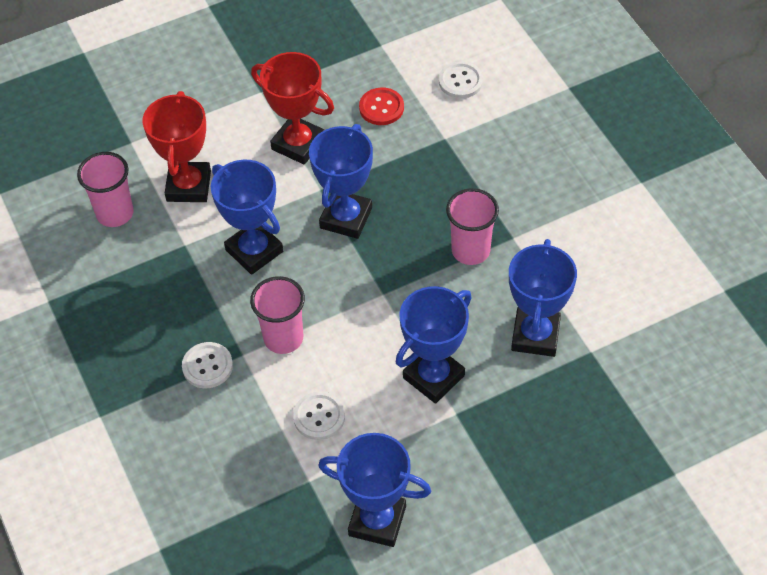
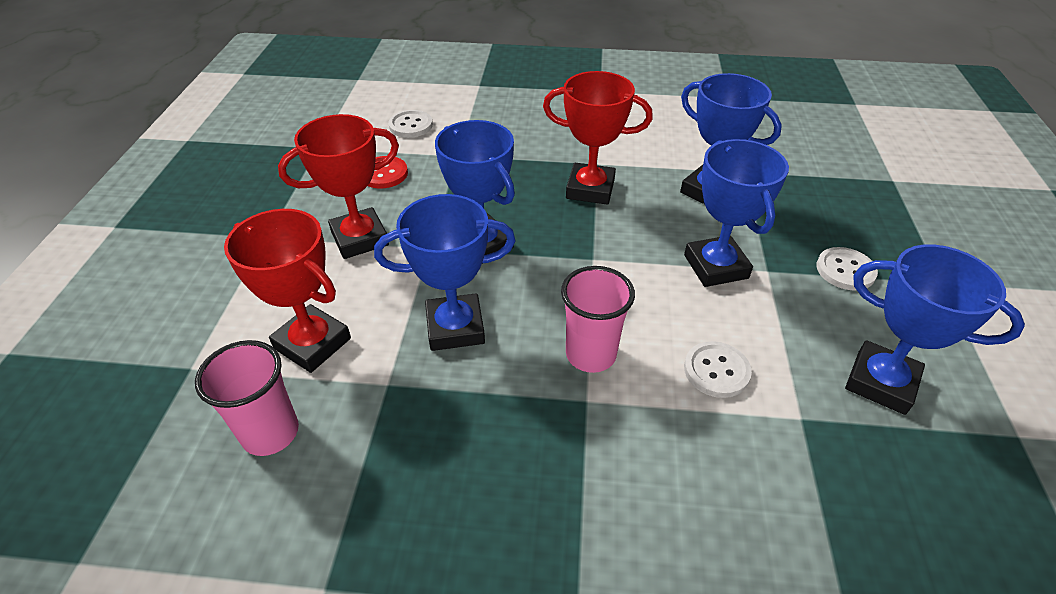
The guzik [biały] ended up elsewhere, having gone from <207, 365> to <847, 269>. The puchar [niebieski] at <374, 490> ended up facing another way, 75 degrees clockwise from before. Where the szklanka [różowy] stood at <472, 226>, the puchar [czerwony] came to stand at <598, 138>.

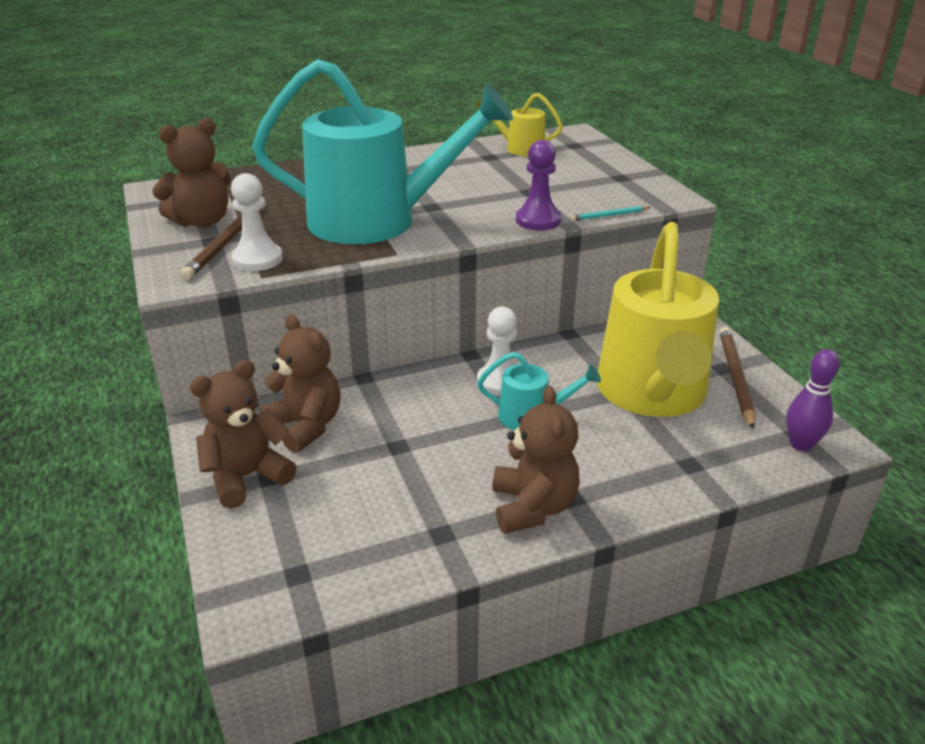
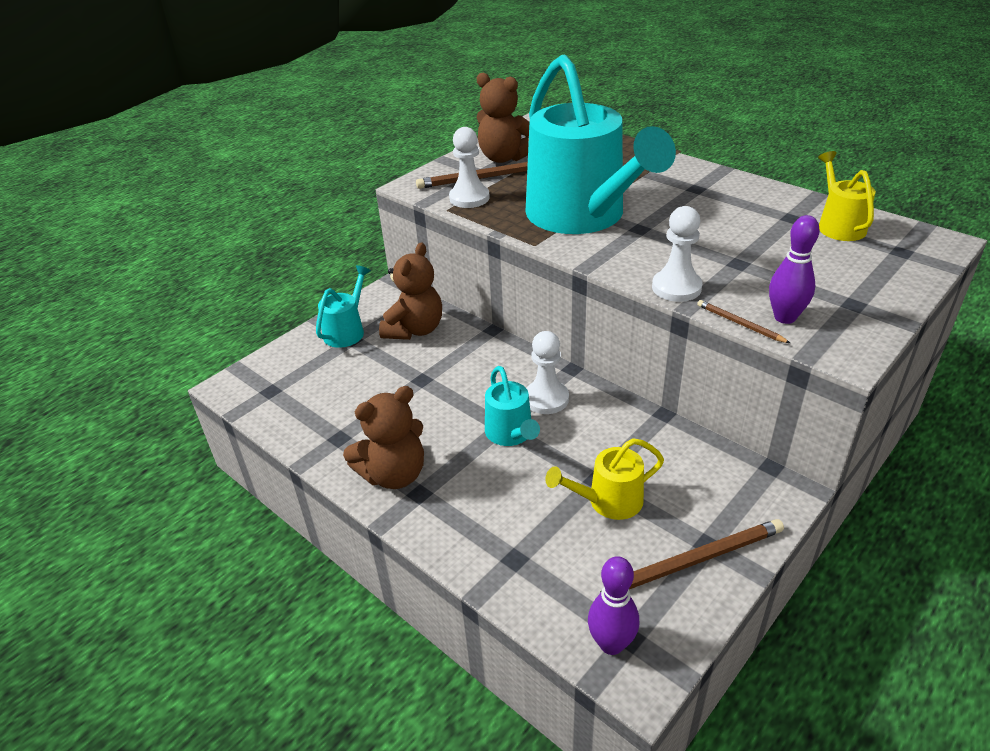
Where the miś [brązowy] stood at <243, 434>, the konewka [turkusowy] came to stand at <343, 306>. What was the pionek [fioletowy] at <538, 185> turned into the pionek [biały] at <677, 254>. What was the ołówek [turkusowy] at <610, 213> turned into the ołówek [brązowy] at <743, 321>. The size of the konewka [żółty] at <658, 319> changed by a factor of 0.44. The second view gained the kręgiel [fioletowy] at <794, 269>.

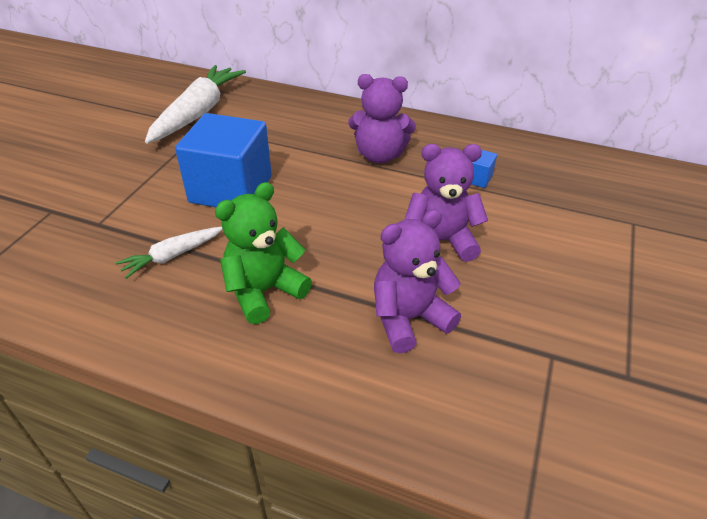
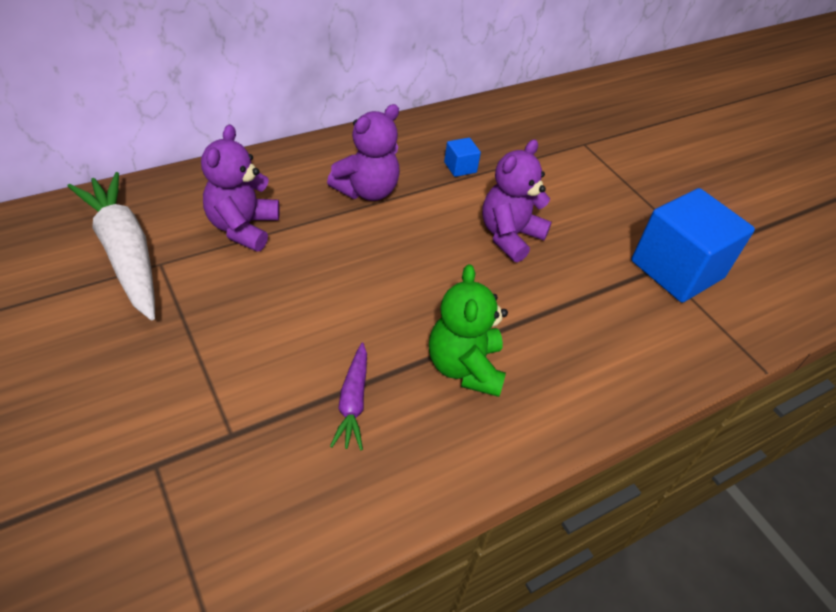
What was the marchewka [biały] at <169, 253> turned into the marchewka [fioletowy] at <348, 396>. The sześcian [niebieski] ended up elsewhere, having gone from <223, 160> to <693, 245>. The miś [fioletowy] ended up elsewhere, having gone from <417, 281> to <240, 187>.

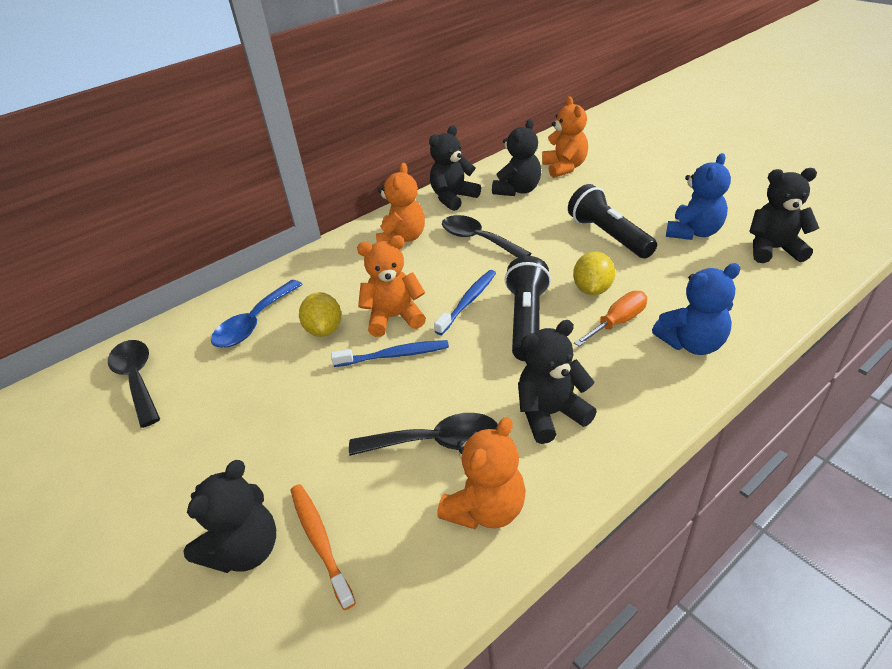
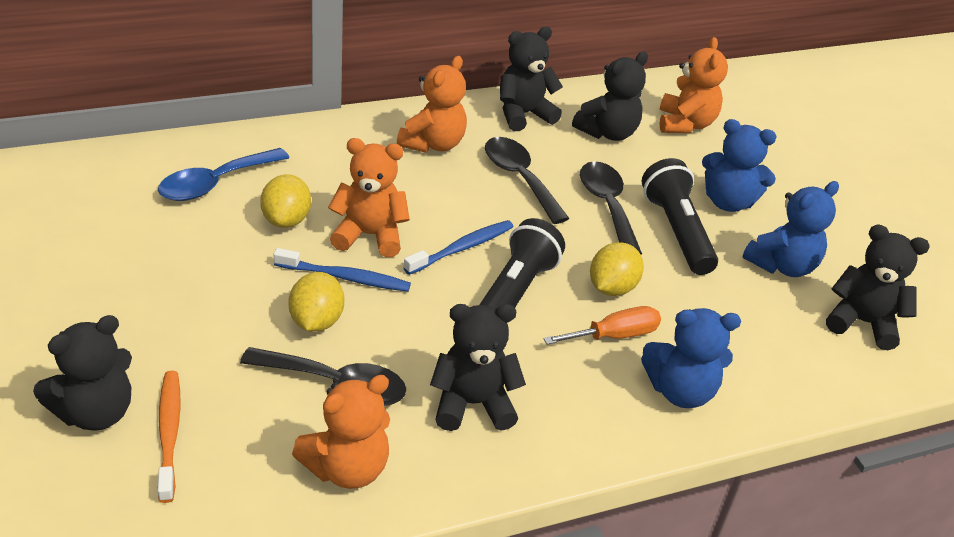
The łyżka [czarny] ended up elsewhere, having gone from <134, 384> to <611, 208>. The second view gained the cytryna [żółty] at <316, 302>. The second view gained the miś [niebieski] at <739, 165>.

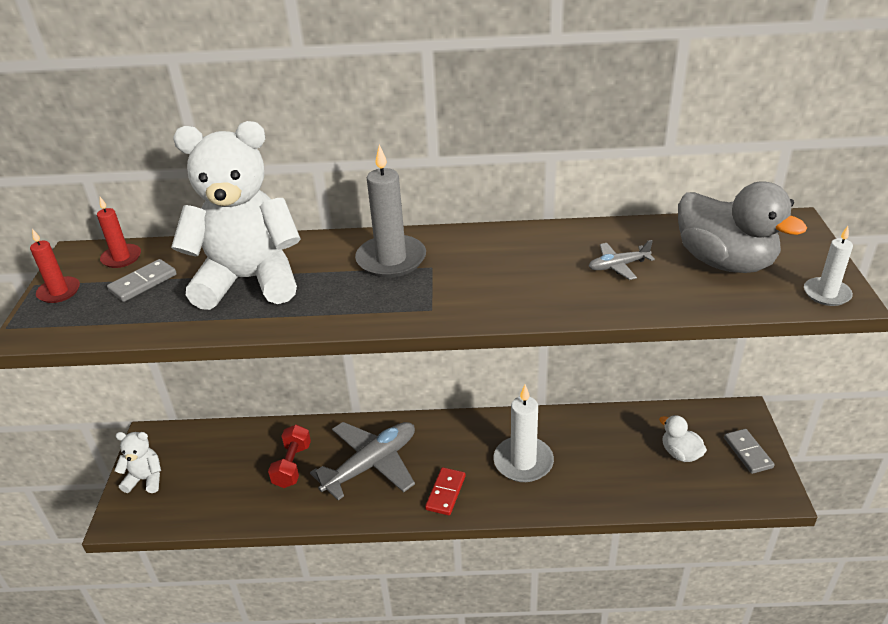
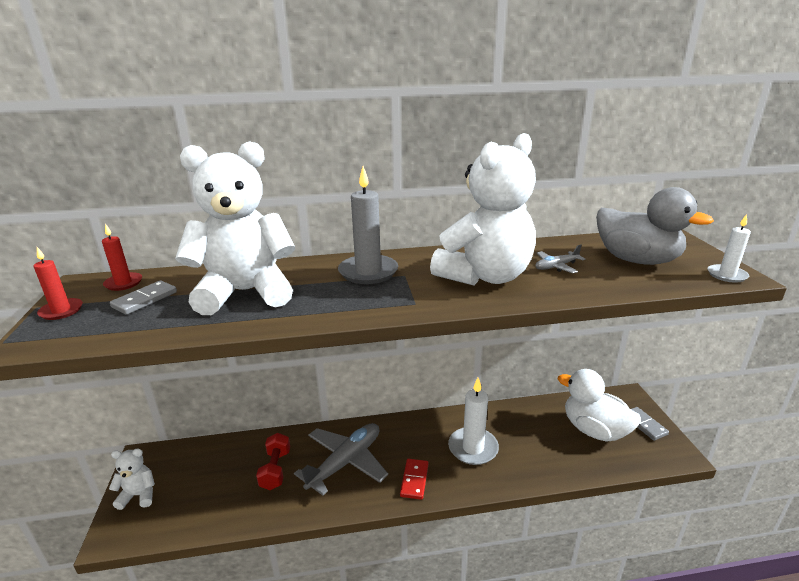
The size of the kaczka [biały] at <683, 438> changed by a factor of 1.91. The second view gained the miś [biały] at <483, 209>.

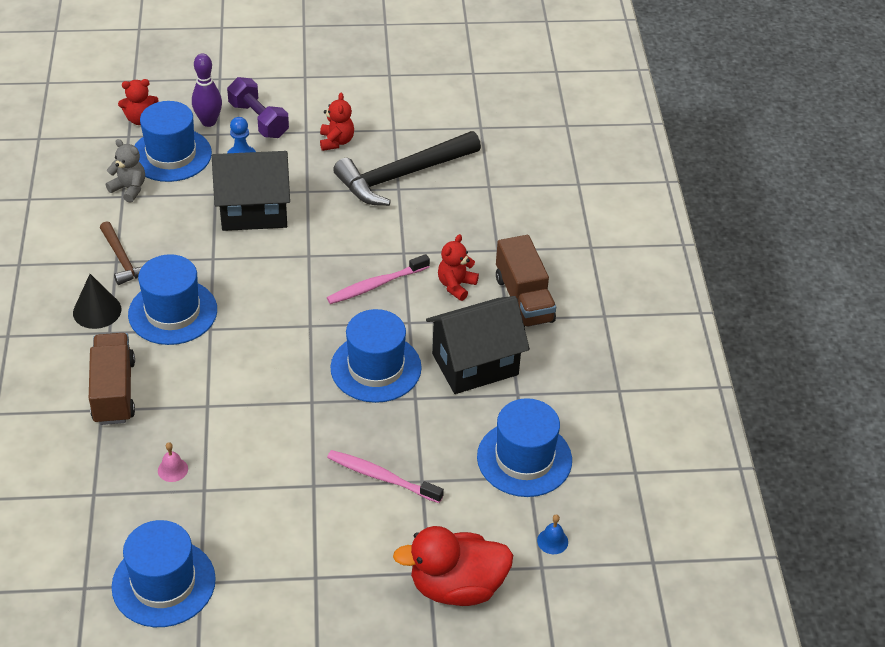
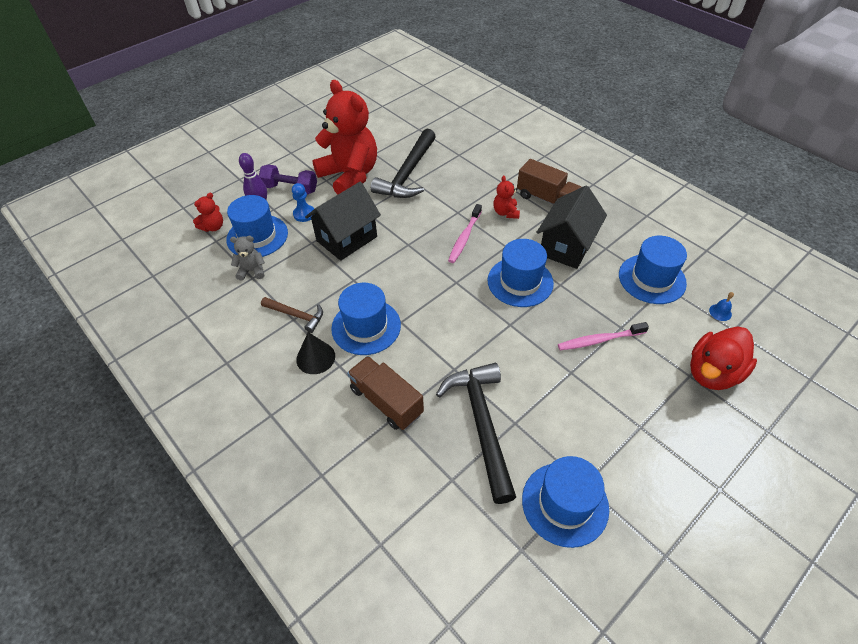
Where the dzwonek [różowy] stood at <173, 462>, the młotek [czarny] came to stand at <476, 433>. The size of the miś [czerwony] at <337, 122> changed by a factor of 2.43.

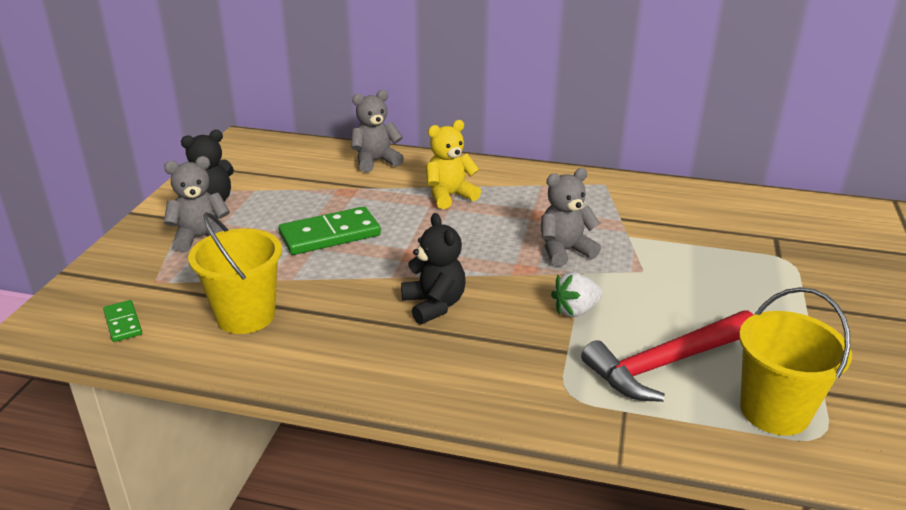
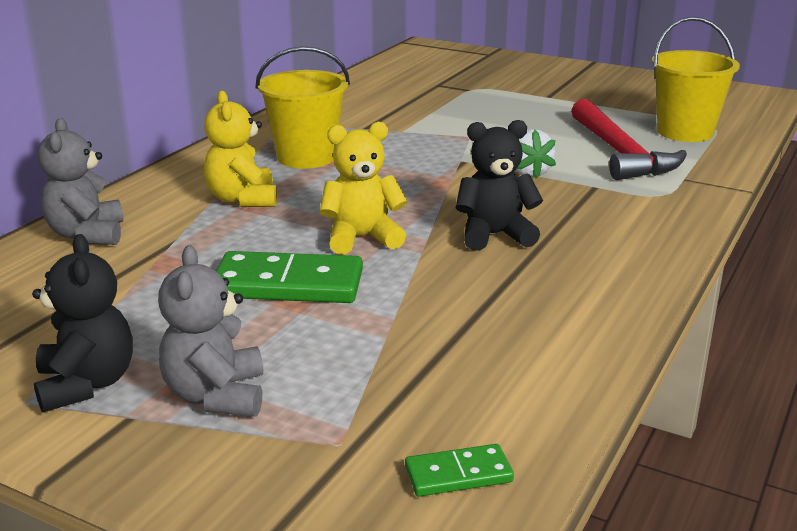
The wiadro [żółty] ended up elsewhere, having gone from <235, 273> to <303, 107>. The kostka domina [zielony] at <330, 231> ended up facing another way, 75 degrees counterclockwise from before. The second view lost the miś [szary] at <571, 217>. The second view gained the miś [żółty] at <363, 188>.

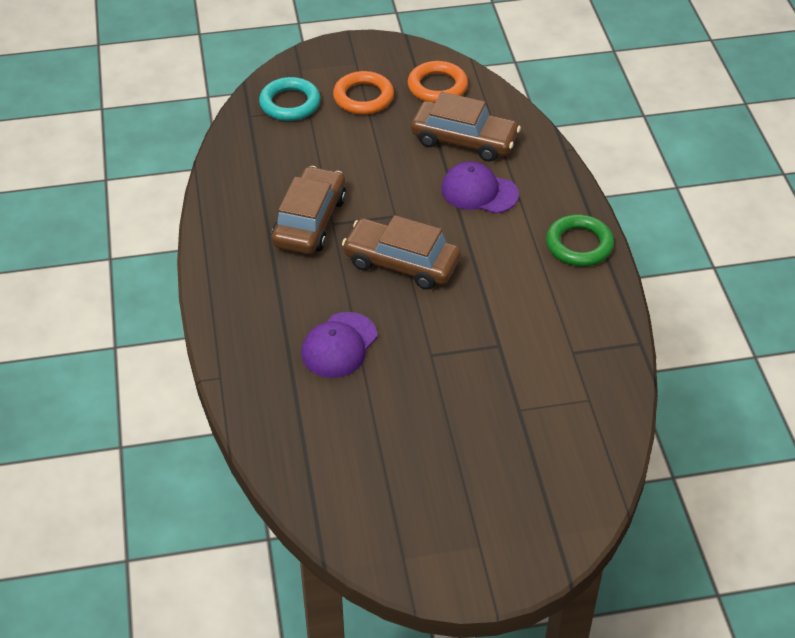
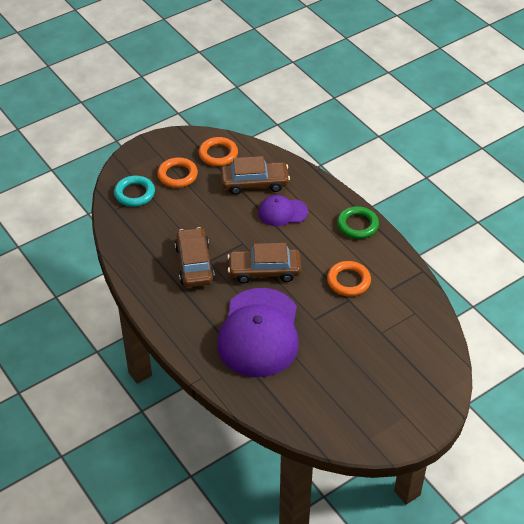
The size of the czapka [fioletowy] at <339, 345> changed by a factor of 1.99. The second view gained the pierścień [pomarańczowy] at <349, 278>.

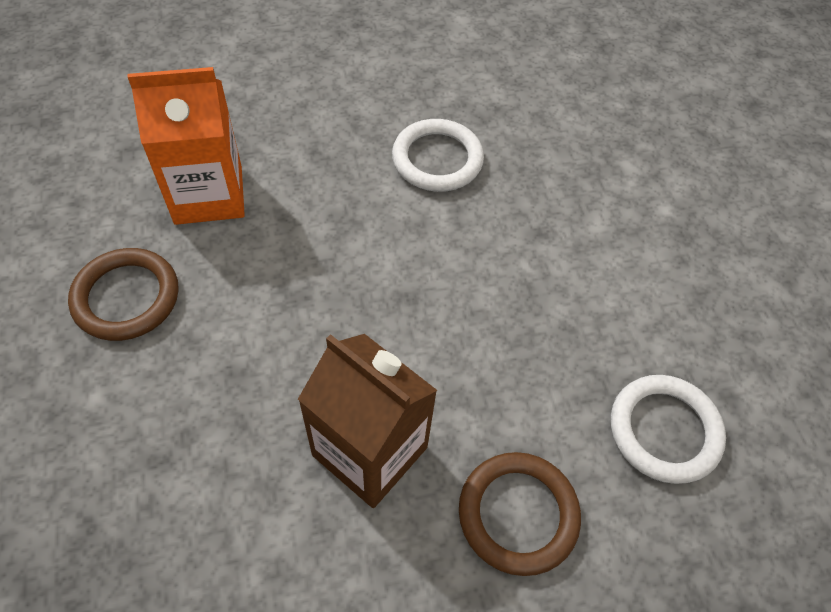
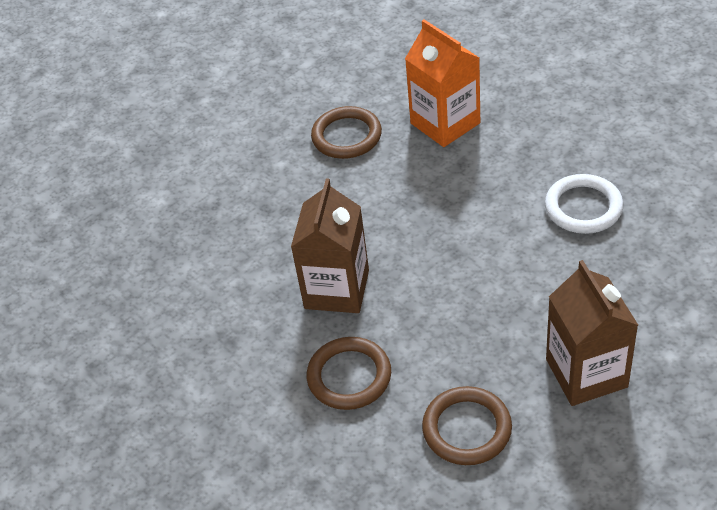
What was the pierścień [biały] at <668, 429> turned into the pierścień [brązowy] at <467, 425>. The second view gained the karton mleka [brązowy] at <592, 333>.

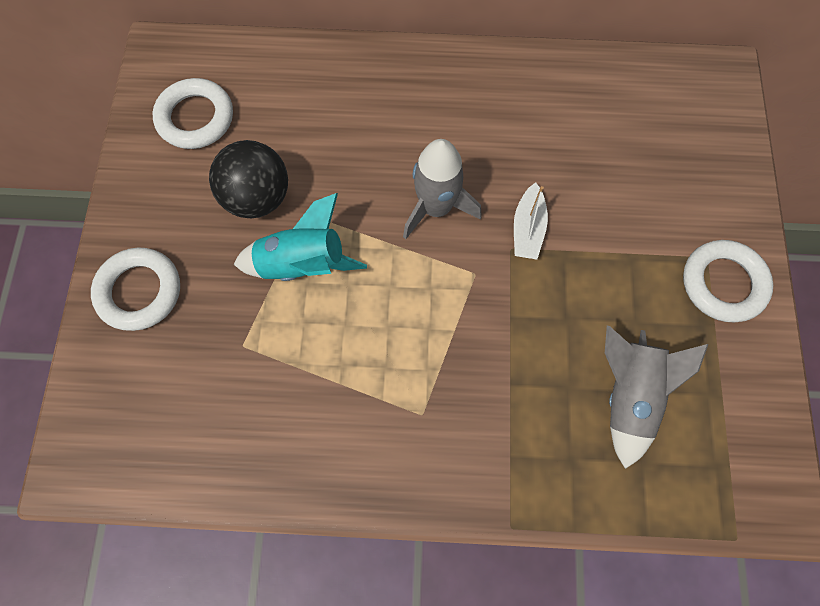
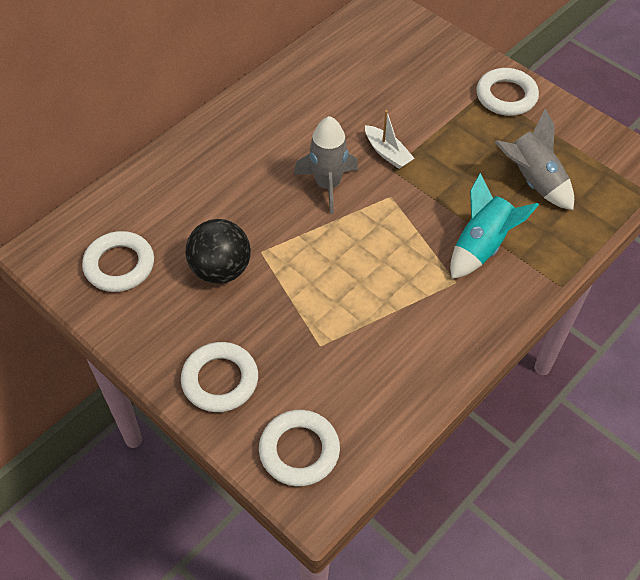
The rakieta [turkusowy] ended up elsewhere, having gone from <300, 237> to <494, 226>. The second view gained the pierścień [biały] at <299, 448>.

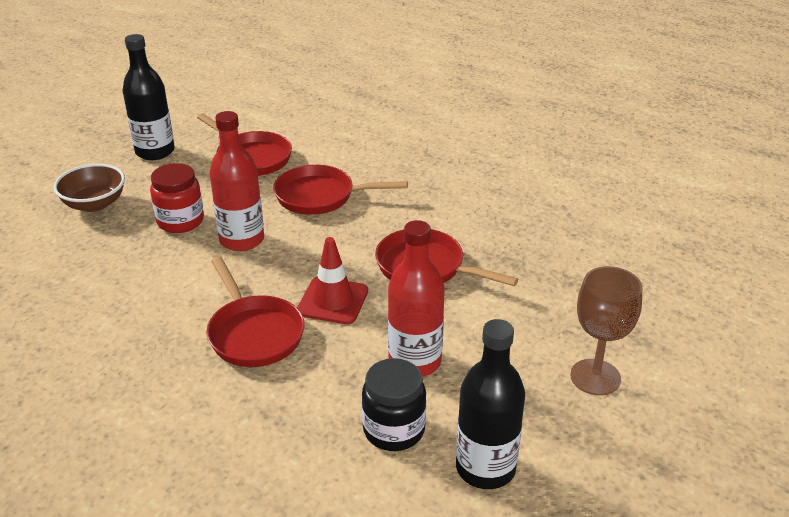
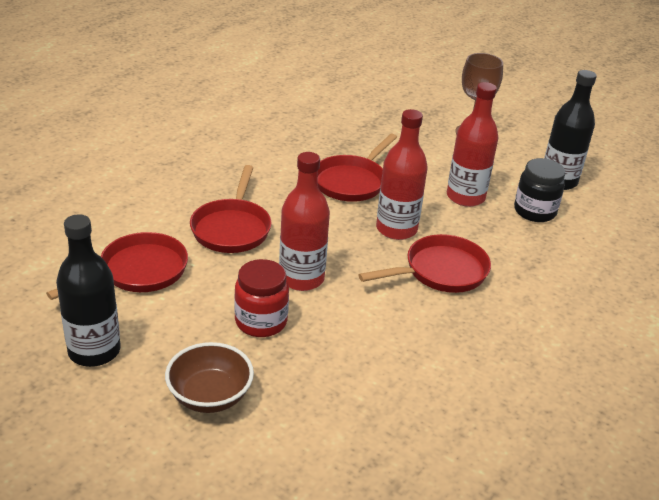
Where the pachołek [czerwony] stood at <332, 280>, the butelka [czerwony] came to stand at <402, 174>.

